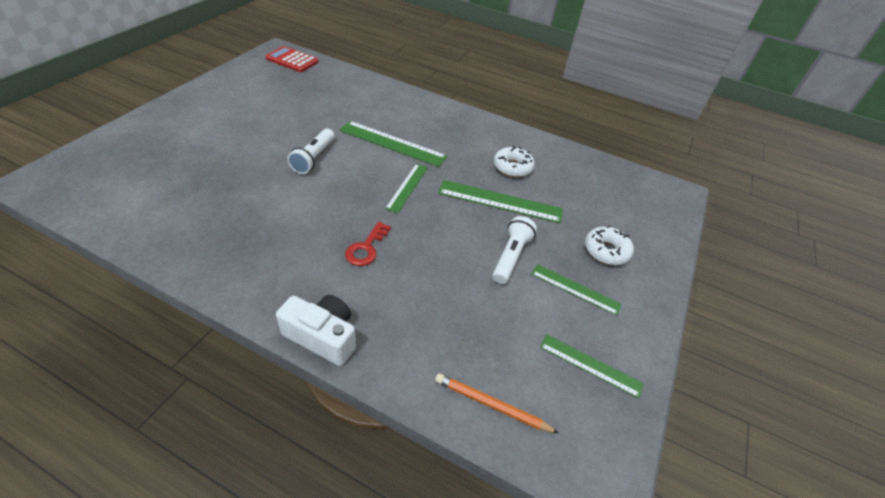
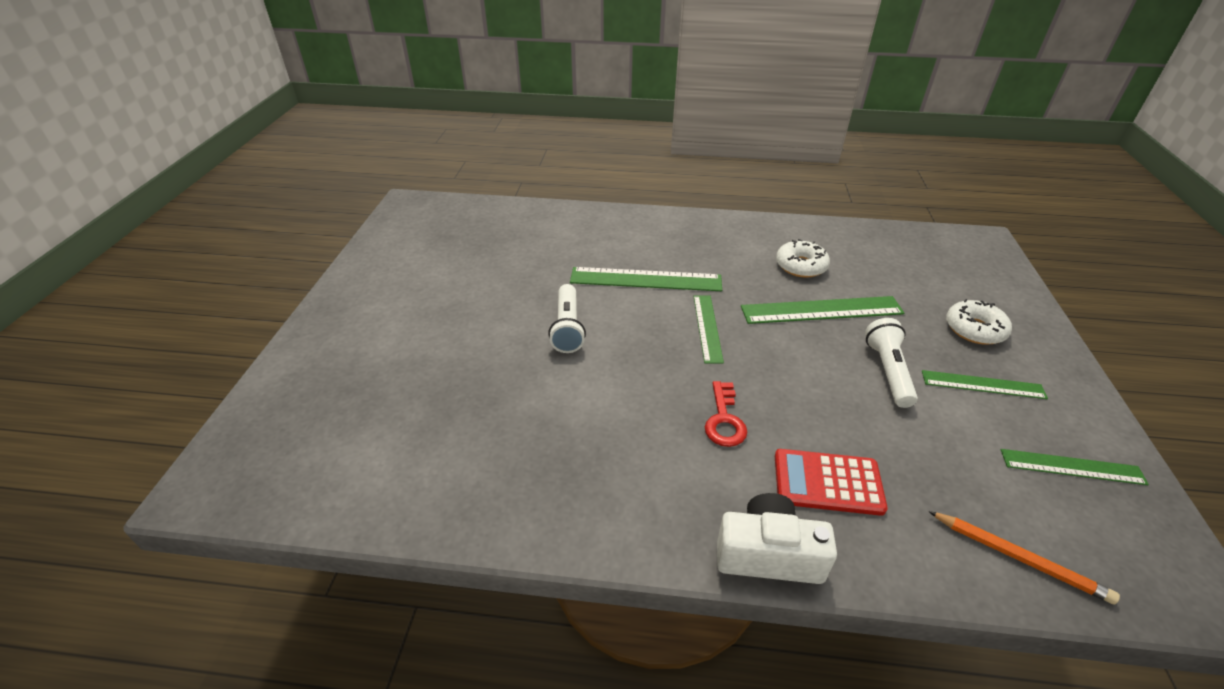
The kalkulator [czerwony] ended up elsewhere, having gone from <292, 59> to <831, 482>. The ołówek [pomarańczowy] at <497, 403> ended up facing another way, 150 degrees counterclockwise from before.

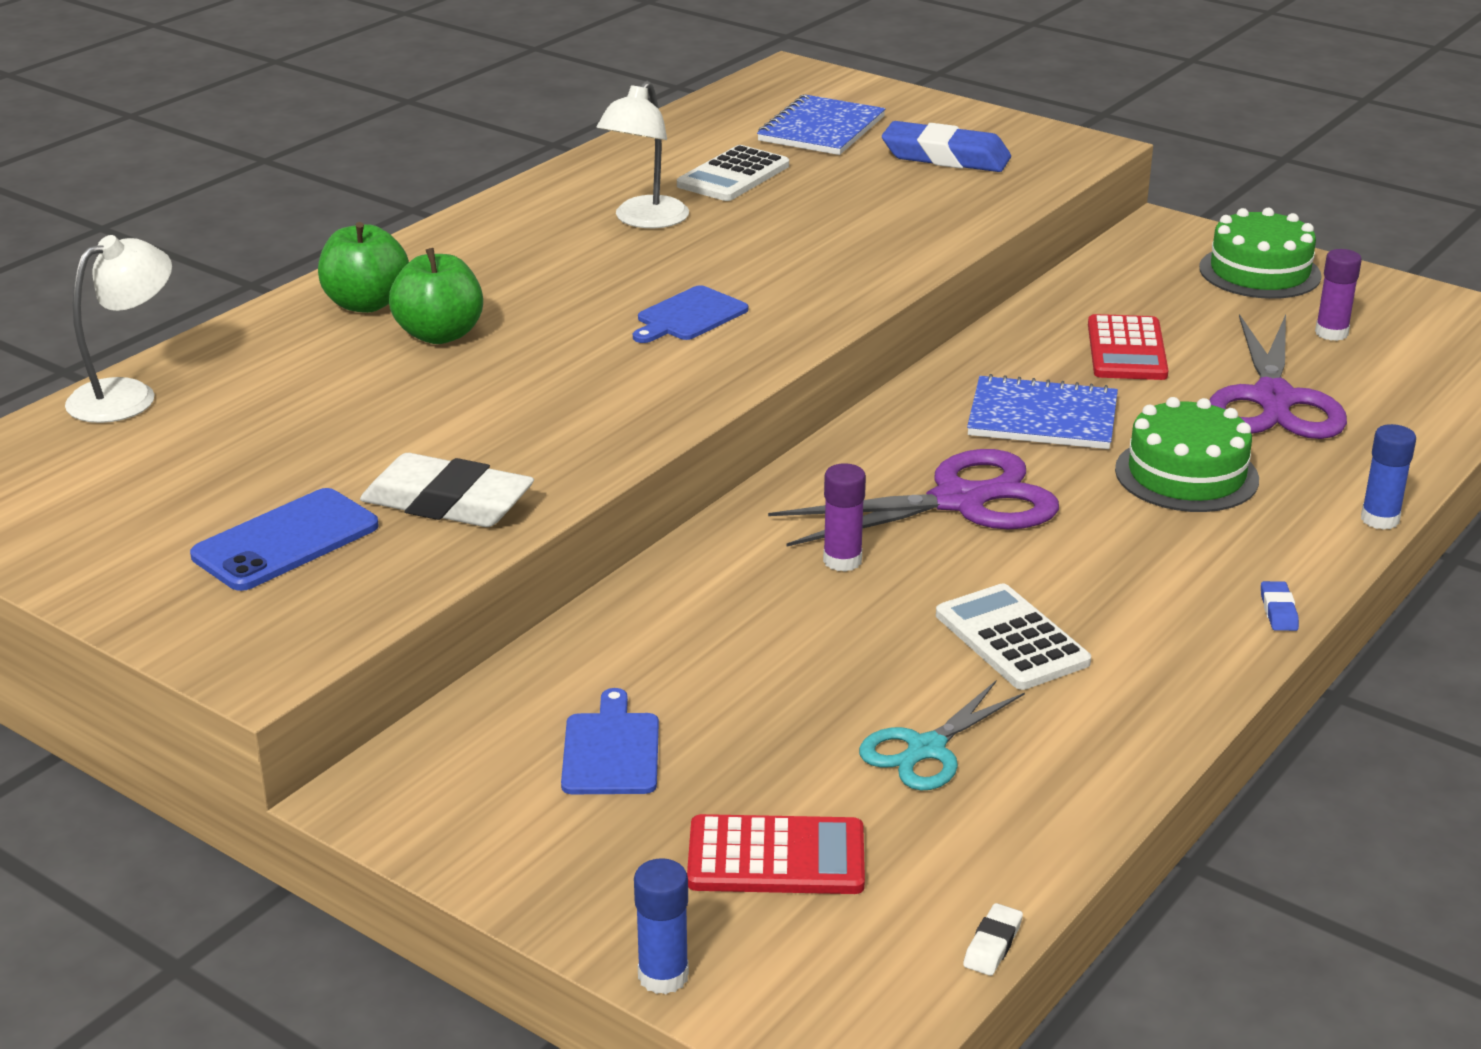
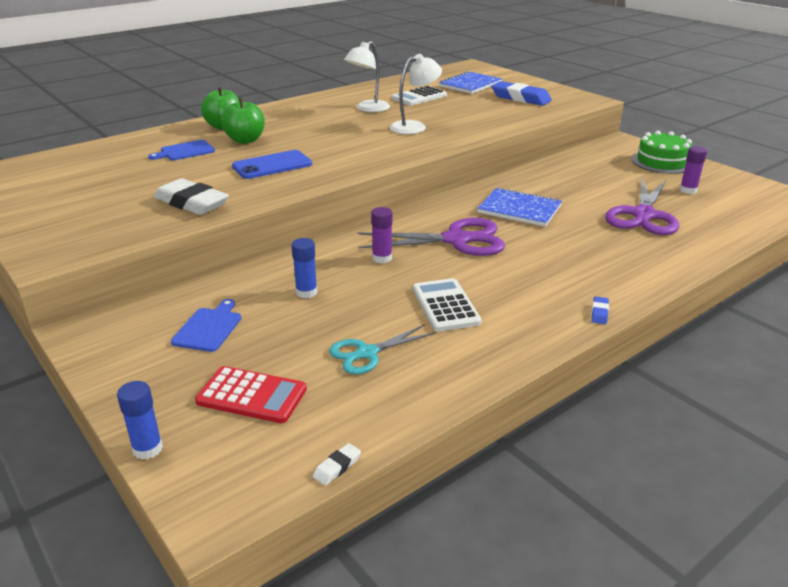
The lampka [biały] ended up elsewhere, having gone from <118, 329> to <416, 94>. The telefon [niebieski] ended up elsewhere, having gone from <284, 539> to <272, 164>. The deska do krojenia [niebieski] ended up elsewhere, having gone from <690, 314> to <181, 150>. The second view lost the kalkulator [czerwony] at <1128, 347>. The second view lost the tort [zielony] at <1187, 454>. The klej w sztyfcie [niebieski] ended up elsewhere, having gone from <1388, 477> to <304, 268>.

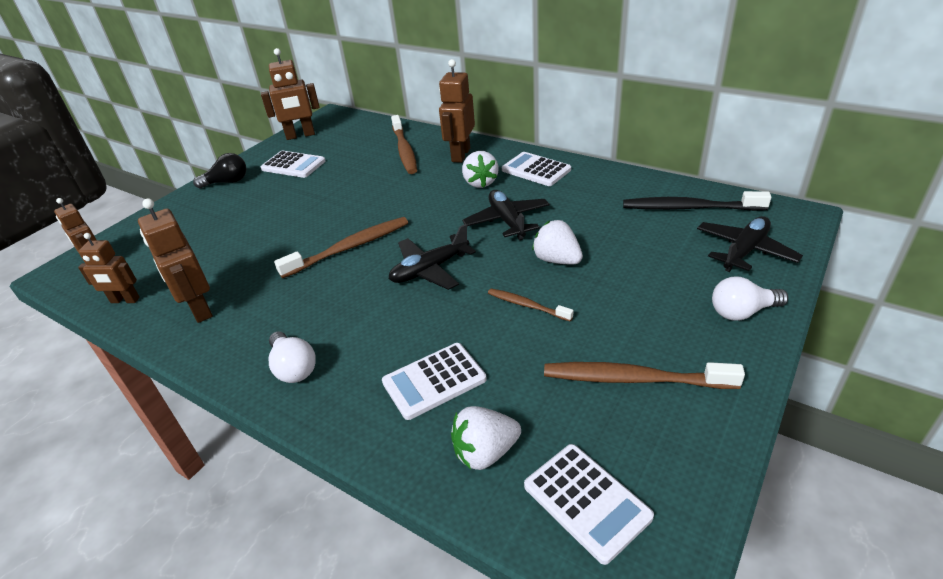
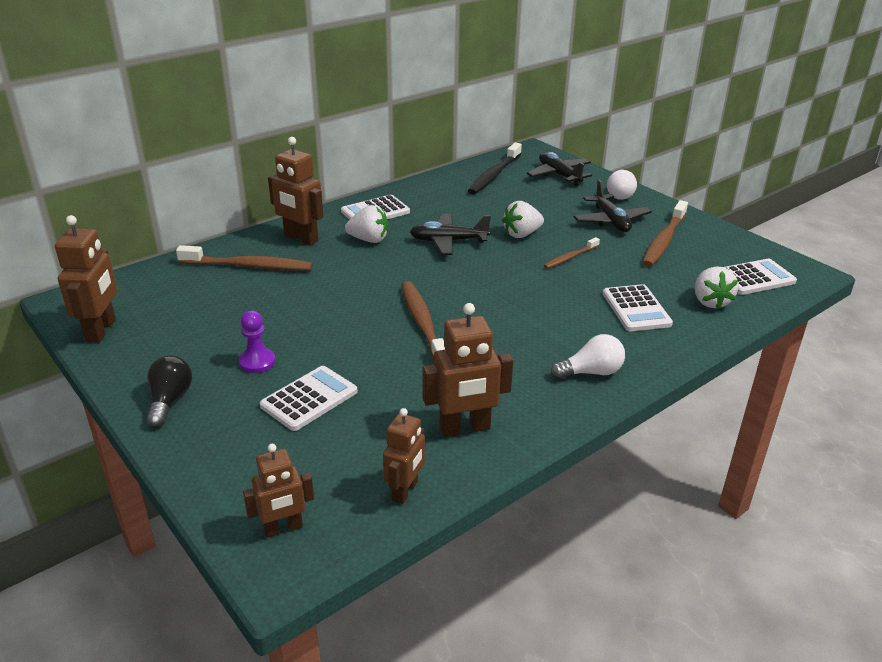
The kalkulator [biały] ended up elsewhere, having gone from <293, 164> to <309, 398>. The samolot [czarny] ended up elsewhere, having gone from <432, 257> to <613, 206>. The second view gained the pionek [fioletowy] at <257, 342>.

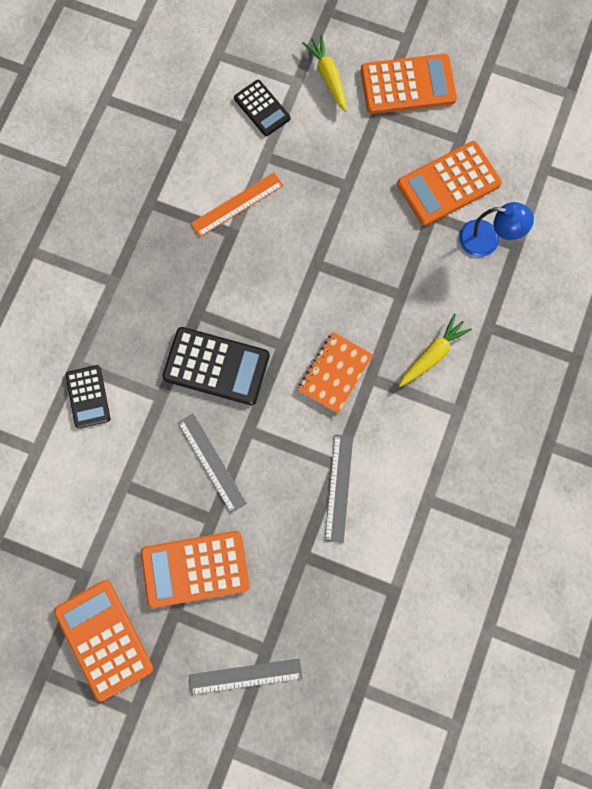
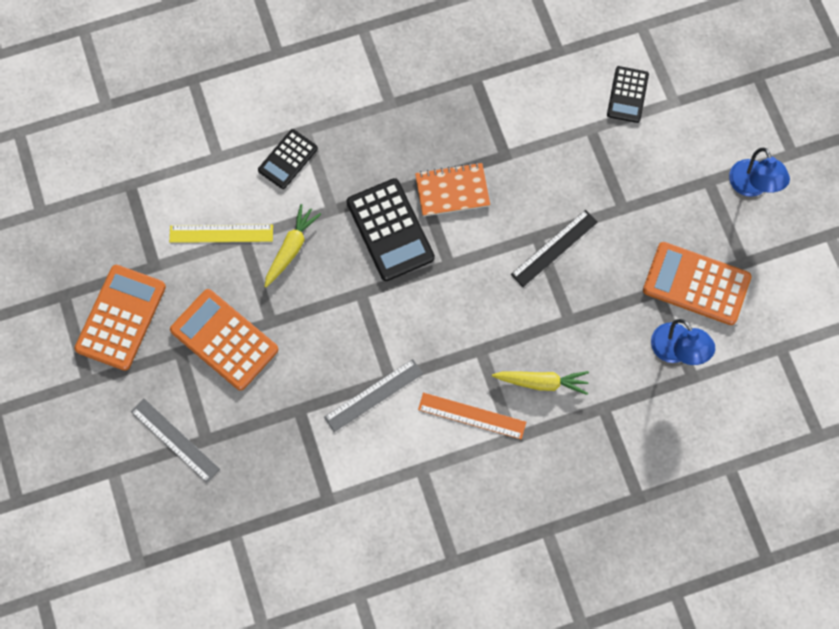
The second view lost the linijka [szary] at <212, 463>. The linijka [pomarańczowy] ended up elsewhere, having gone from <237, 204> to <472, 415>. The zeszyt [pomarańczowy] ended up elsewhere, having gone from <335, 372> to <452, 189>. The marchewka [żółty] ended up elsewhere, having gone from <324, 73> to <292, 246>. Where the kalkulator [pomarańczowy] stood at <409, 84>, the lampka [niebieski] came to stand at <759, 172>. The second view gained the linijka [żółty] at <221, 234>. The second view gained the linijka [czarny] at <554, 248>.

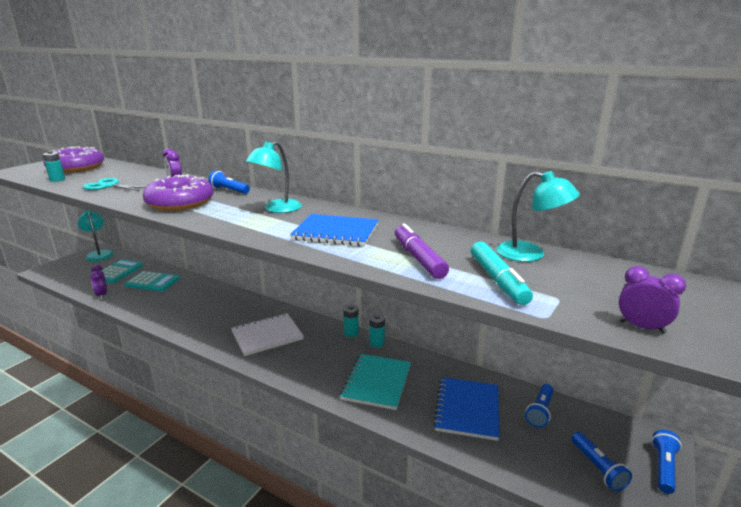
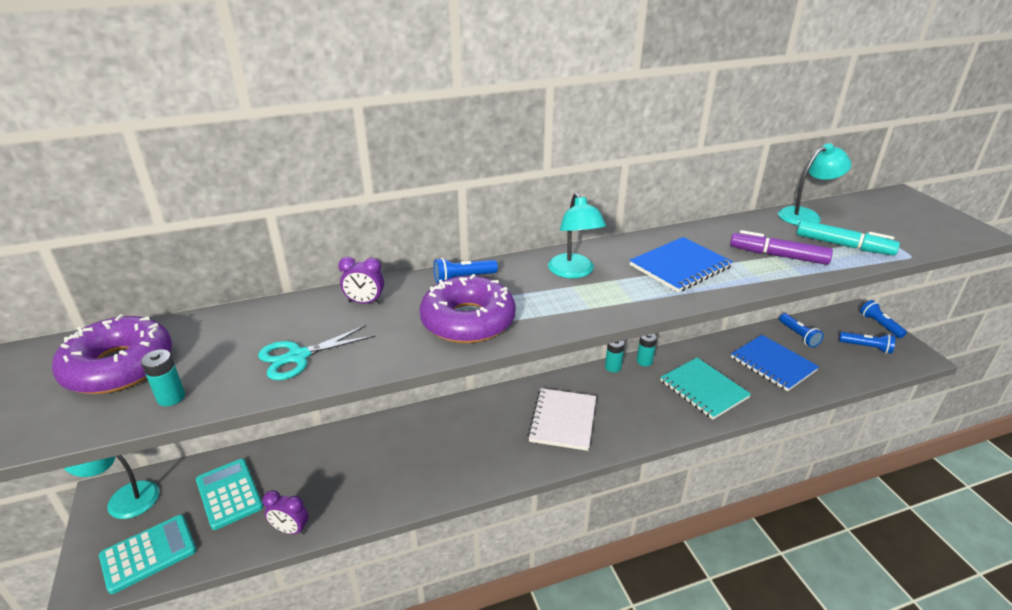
The kalkulator [turkusowy] ended up elsewhere, having gone from <152, 281> to <147, 554>. The second view lost the budzik [fioletowy] at <652, 300>.

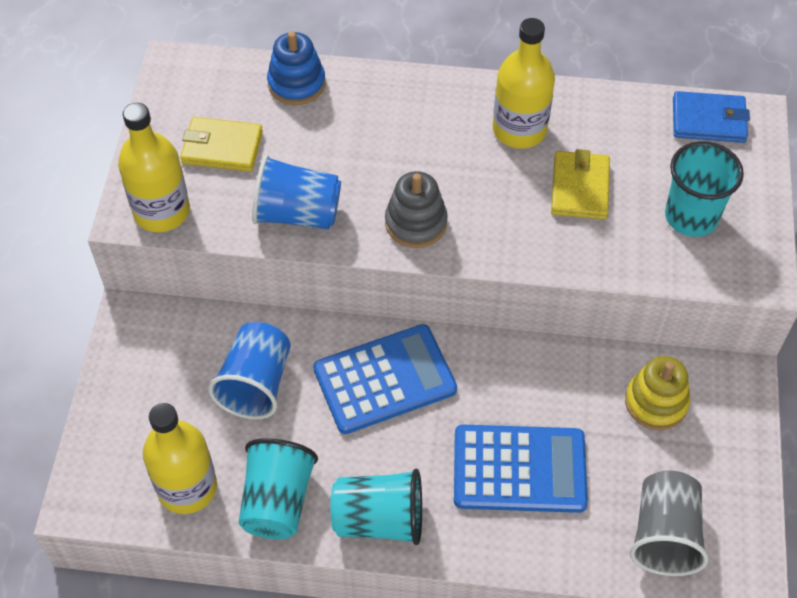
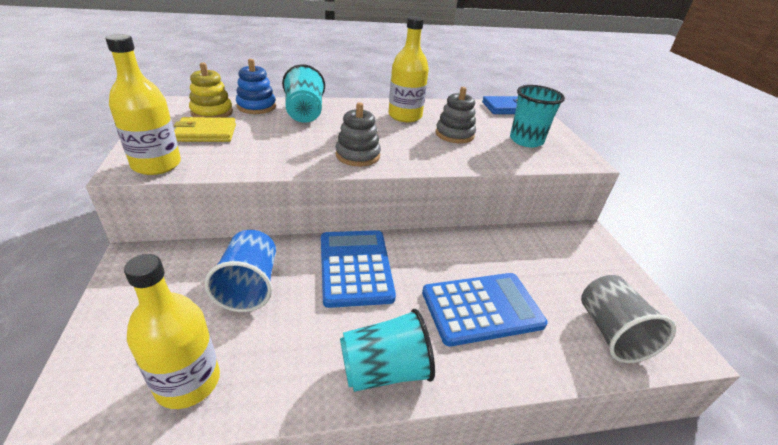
The szklanka [turkusowy] ended up elsewhere, having gone from <278, 488> to <303, 93>. The second view lost the szklanka [niebieski] at <296, 192>. The kalkulator [niebieski] at <385, 379> ended up facing another way, 60 degrees counterclockwise from before. Where the portfel [żółty] stood at <580, 184>, the zabawka nakładanka [szary] came to stand at <456, 115>. The zabawka nakładanka [żółty] ended up elsewhere, having gone from <657, 393> to <211, 90>.

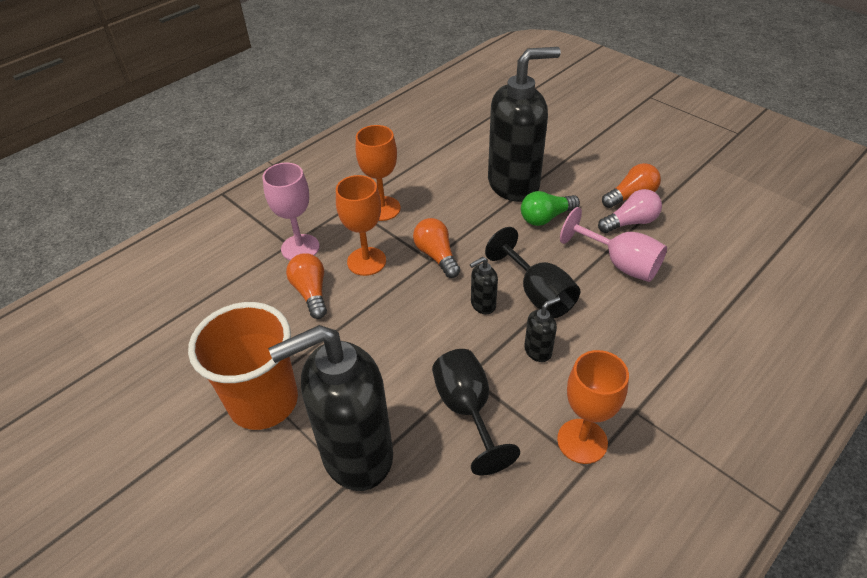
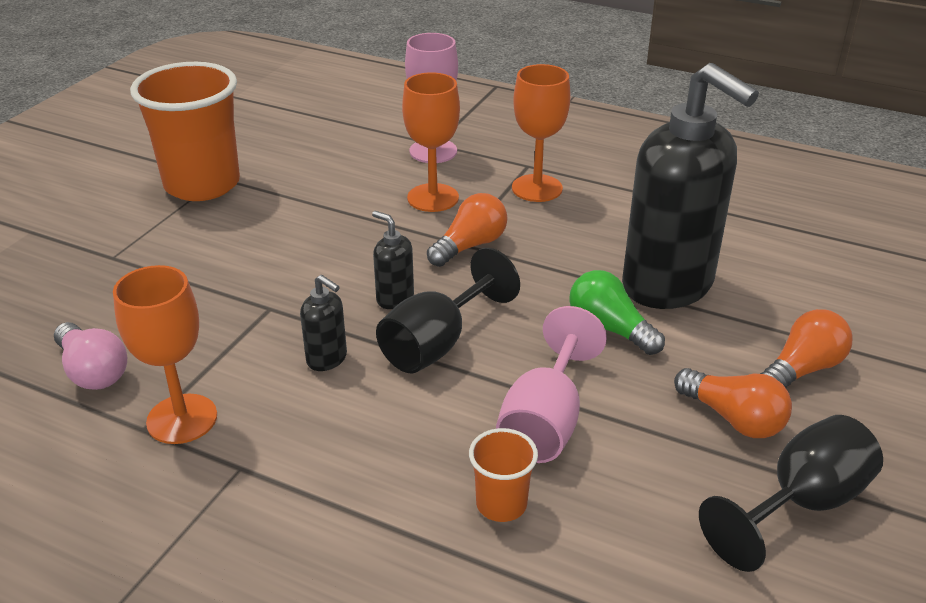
The second view lost the dozownik mydła [czarny] at <330, 408>. The żarówka [pomarańczowy] ended up elsewhere, having gone from <306, 286> to <806, 348>. The kielich [czarny] ended up elsewhere, having gone from <476, 412> to <791, 493>. The żarówka [różowy] ended up elsewhere, having gone from <630, 211> to <90, 356>. The second view gained the szklanka [pomarańczowy] at <503, 475>.

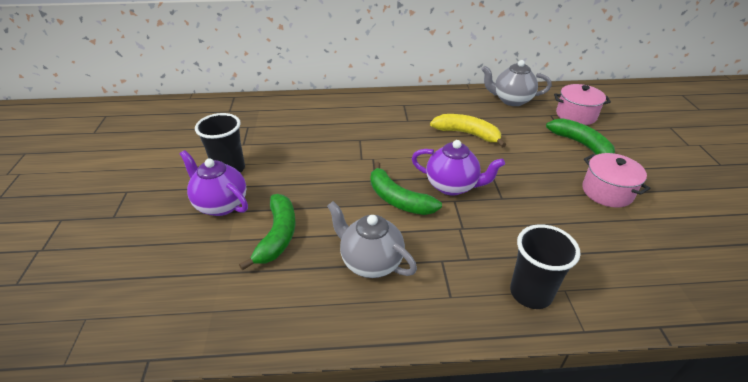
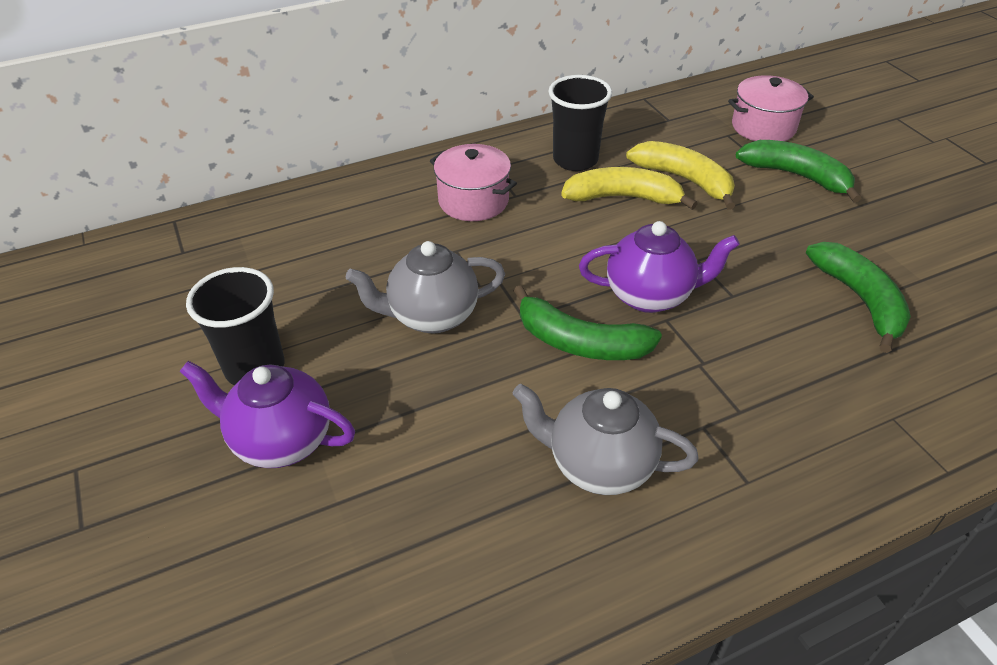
The banan [zielony] ended up elsewhere, having gone from <267, 232> to <858, 297>. The imbryk [szary] ended up elsewhere, having gone from <516, 83> to <425, 287>. The szklanka [czarny] ended up elsewhere, having gone from <545, 266> to <580, 123>. The garnek [różowy] ended up elsewhere, having gone from <616, 180> to <473, 182>. The second view gained the banan [żółty] at <680, 175>.

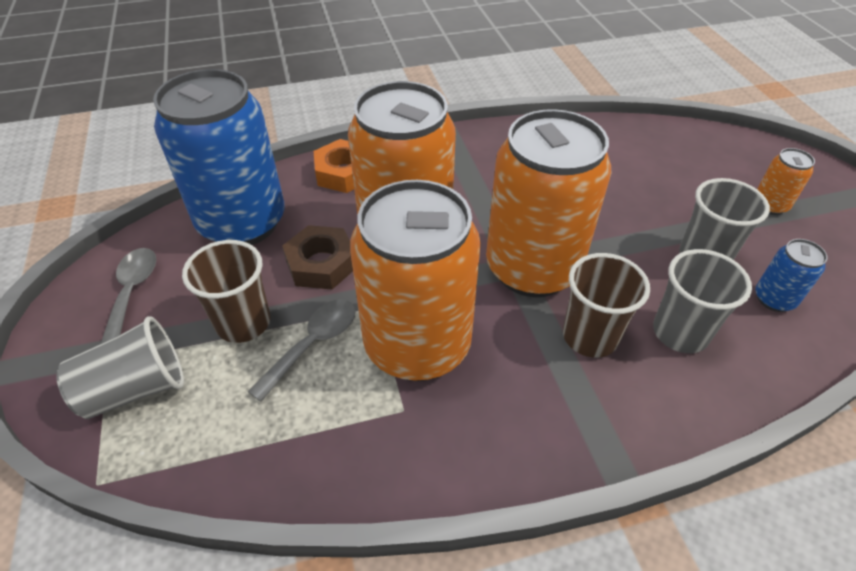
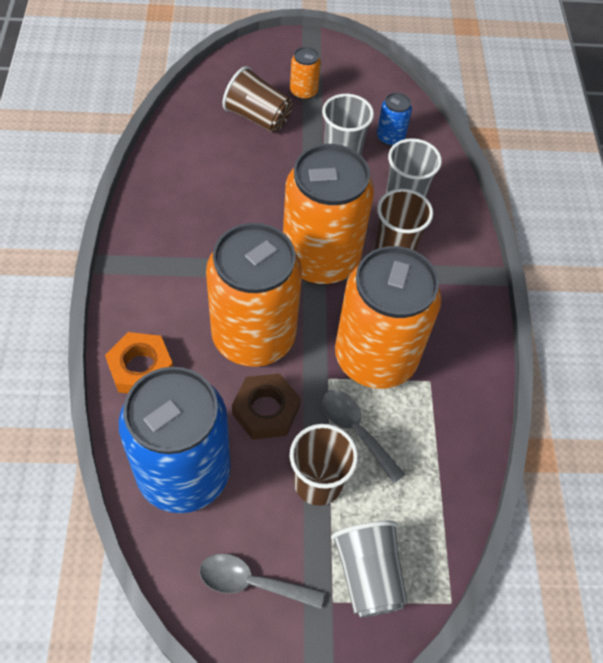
The second view gained the szklanka [brązowy] at <257, 99>.

